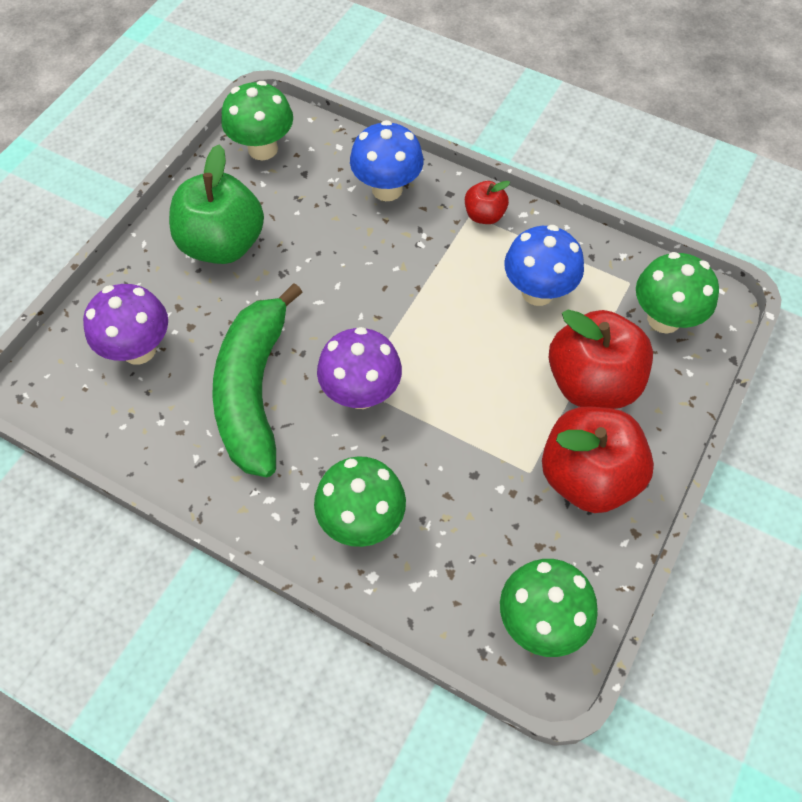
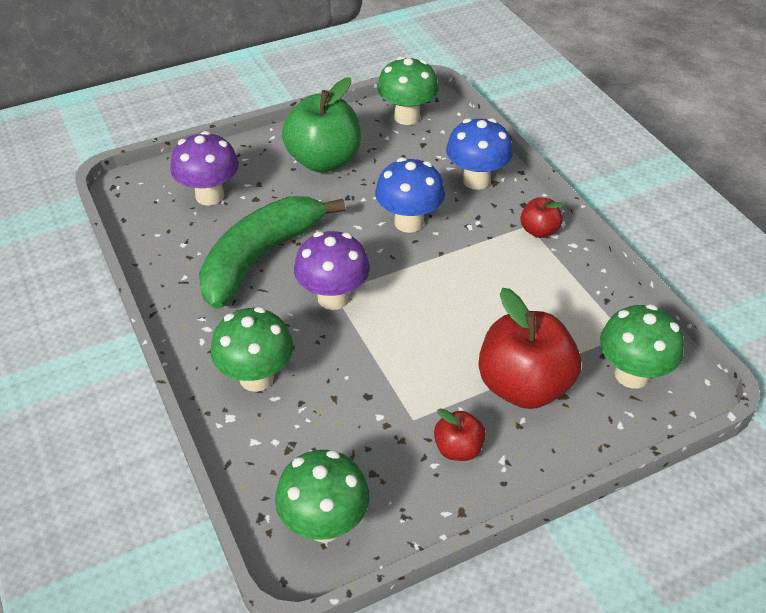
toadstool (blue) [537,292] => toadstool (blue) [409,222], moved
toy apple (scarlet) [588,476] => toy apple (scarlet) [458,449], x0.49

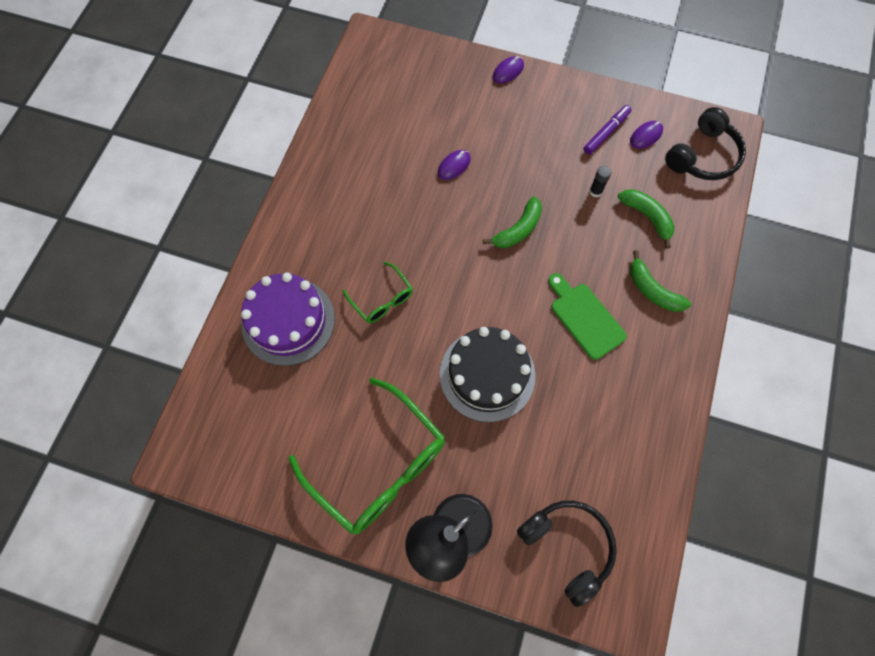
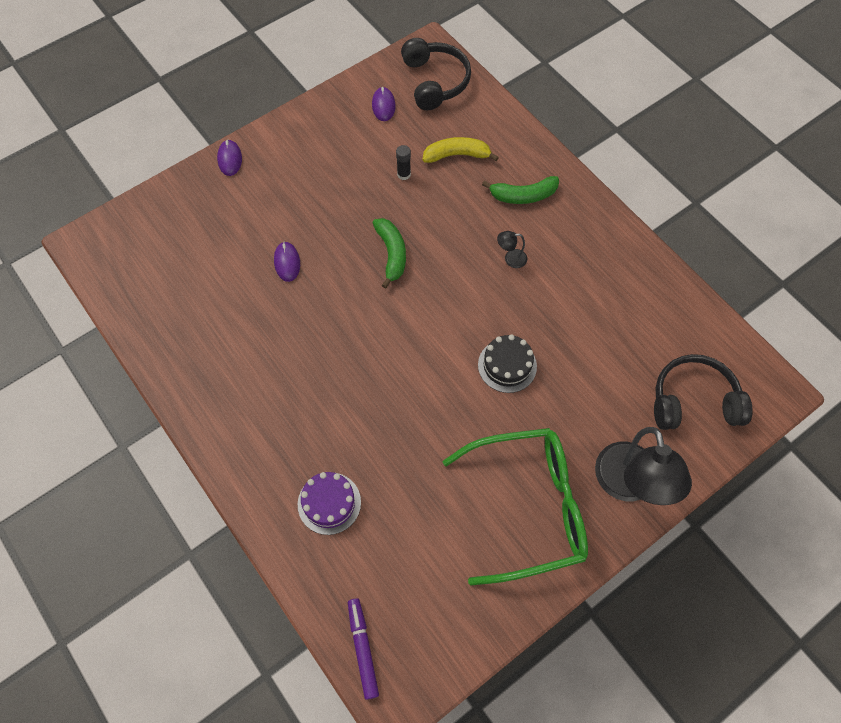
layer cake (royal purple) [288,321] => layer cake (royal purple) [329,503], x0.59
felt pen (royal purple) [606,133] => felt pen (royal purple) [363,648], moved
banana (emerald) [647,217] => banana (yellow) [457,155]
layer cake (jet-black) [487,374] => layer cake (jet-black) [507,365], x0.59
chopping board (emerald) [585,317] => reading lamp (jet-black) [510,259]
glasses (emerald) [382,299] => nothing

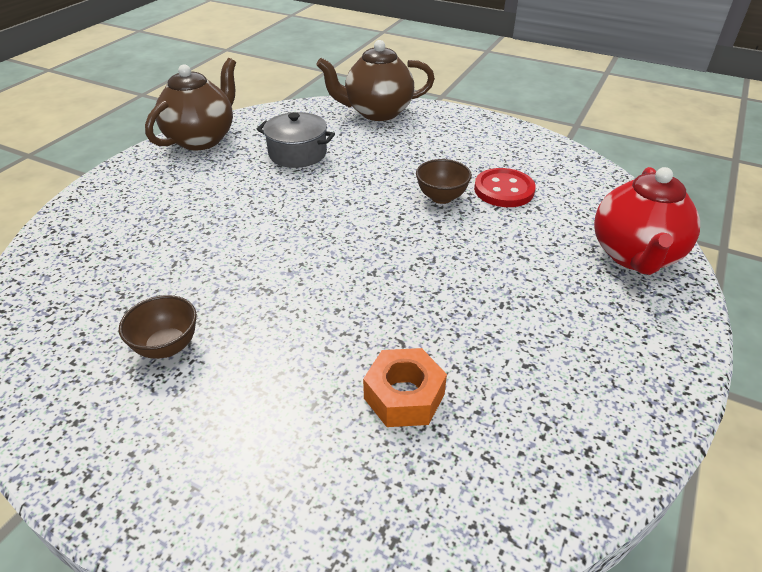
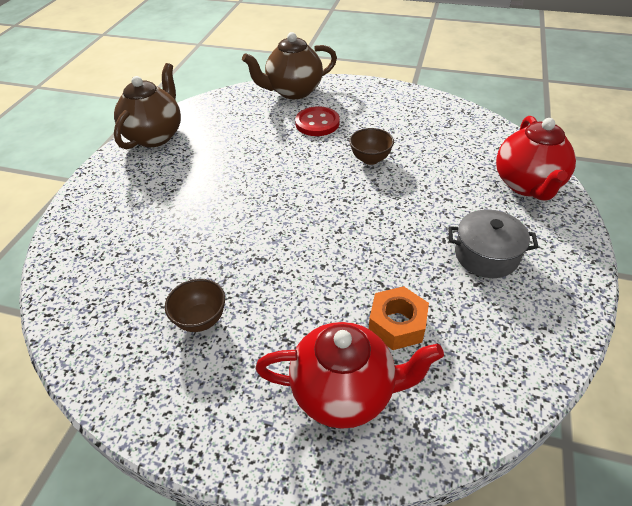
nothing => teapot (scarlet) [344,392]
sewing button (scarlet) [504,190] => sewing button (scarlet) [317,123], moved
stockpot (ash-grey) [297,153] => stockpot (ash-grey) [486,255], moved

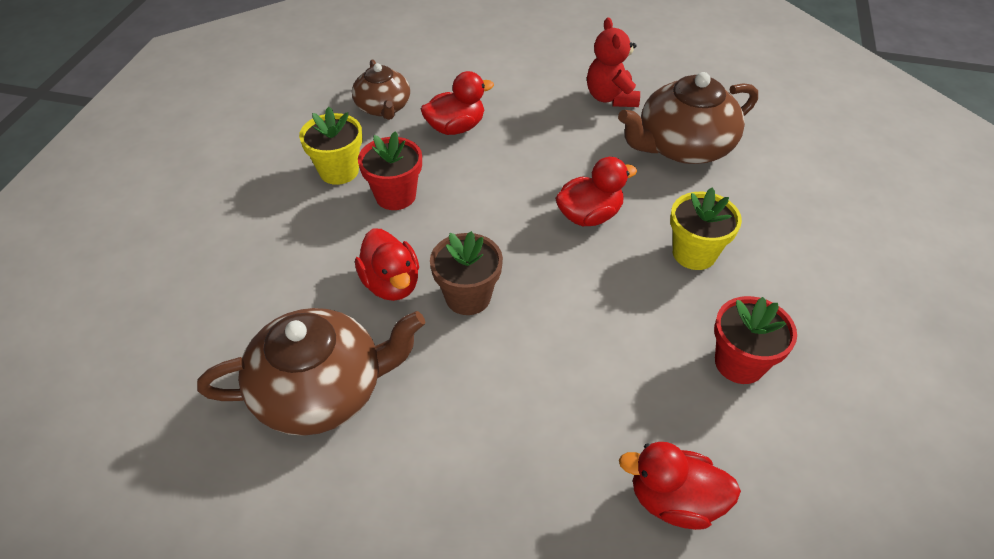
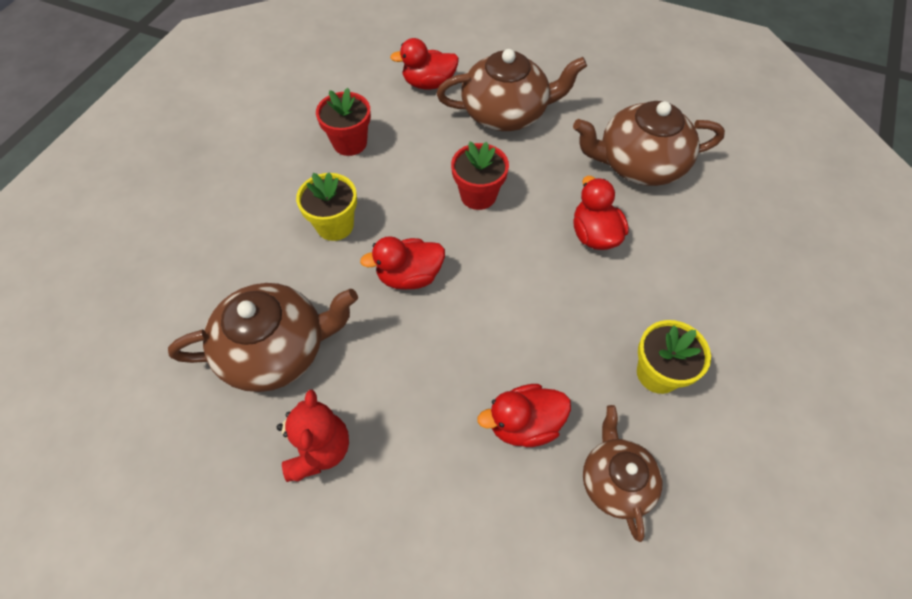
duck (scarlet) [674,500] => duck (scarlet) [429,83], 150 degrees clockwise
nothing => teapot (brown) [506,113]
plant pot (scarlet) [395,196] => plant pot (scarlet) [478,195], moved
plant pot (brown) [468,297] => nothing

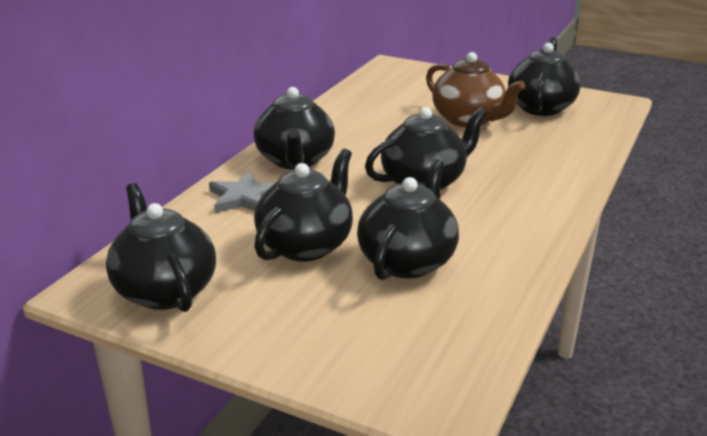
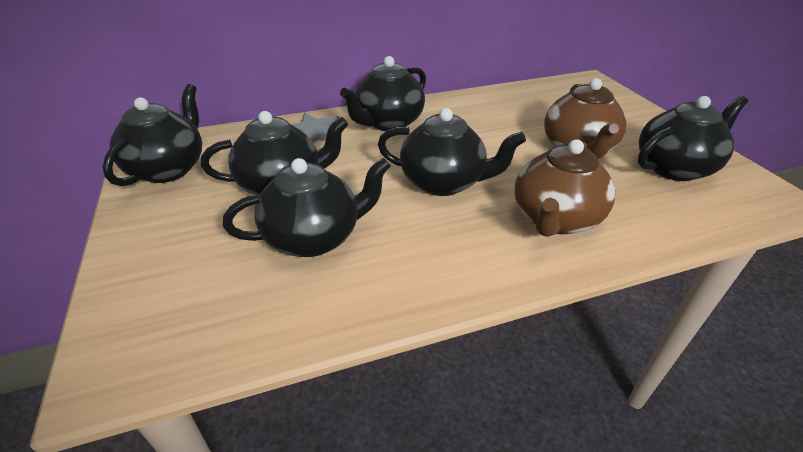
nothing => teapot (brown) [555,219]

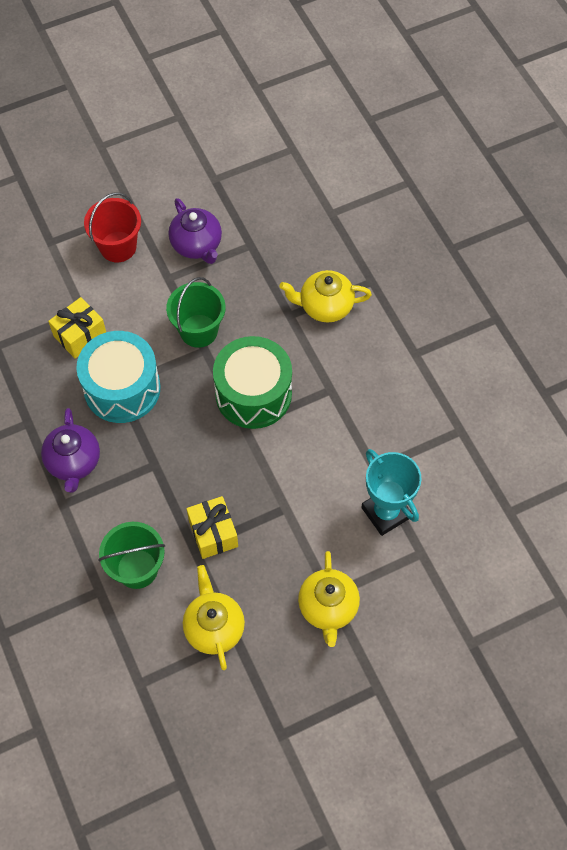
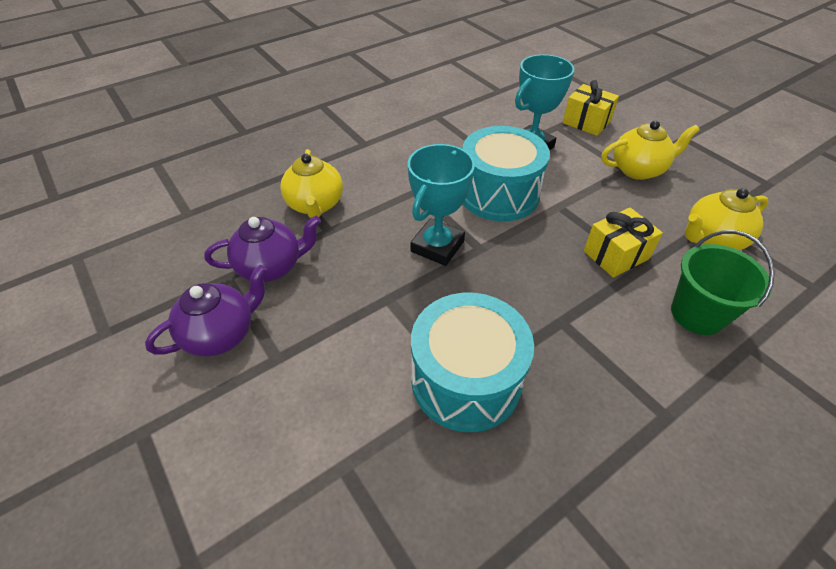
teapot (royal purple) [74,462] => teapot (royal purple) [271,267], moved
snare drum (emerald) [253,394] => award cup (aqua) [437,246]
nothing => snare drum (aqua) [499,194]
present (yellow) [80,335] => present (yellow) [586,122], moved
pail (scarlet) [118,247] => nothing
pail (emerald) [198,331] => nothing

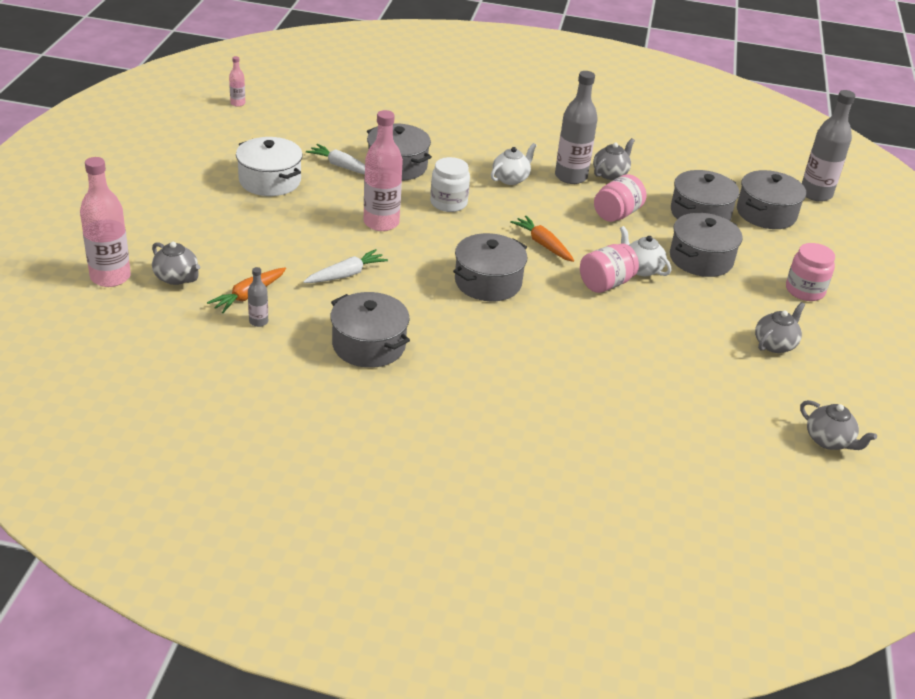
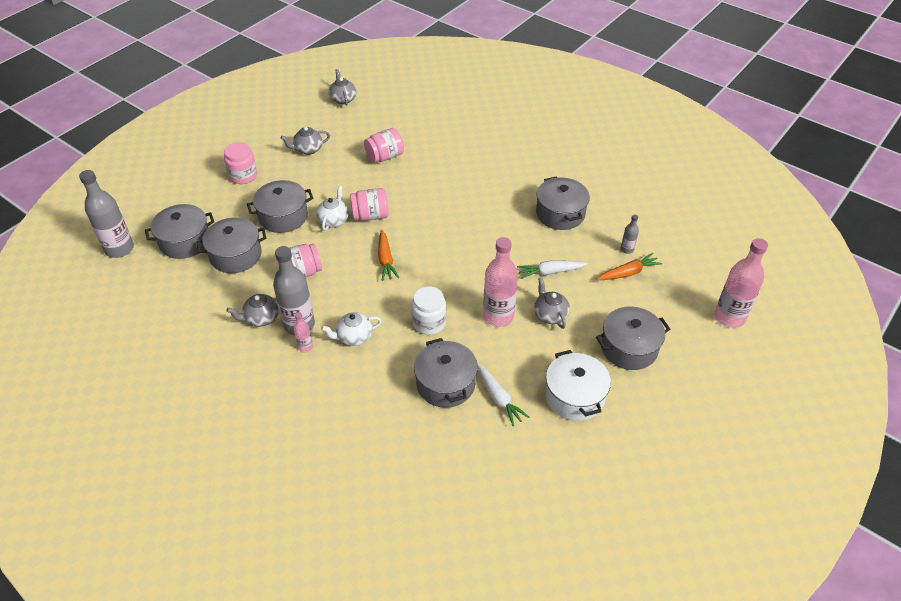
flask (rosy) [238,103] => flask (rosy) [305,347], moved
teapot (pure white) [641,268] => teapot (pure white) [334,220], 150 degrees counterclockwise
nothing => jar (rosy) [385,156]
teapot (ash-grey) [177,278] => teapot (ash-grey) [550,315], moved
stockpot (ash-grey) [488,282] => stockpot (ash-grey) [629,348], moved

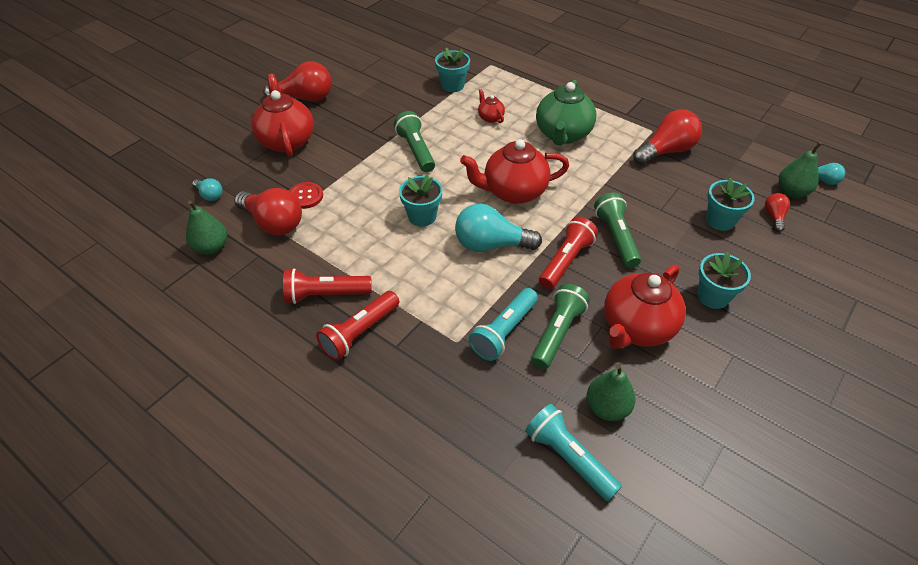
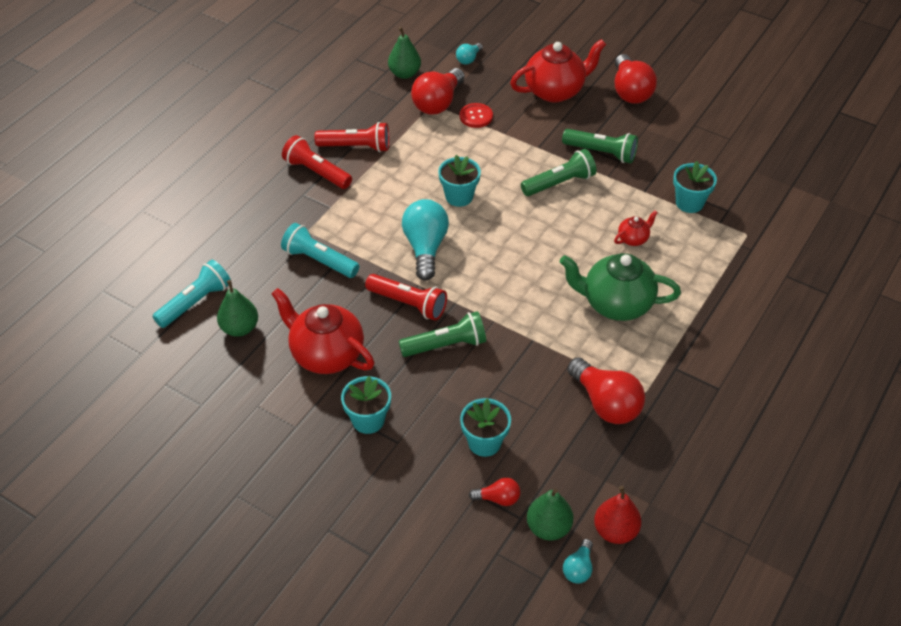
torch (scarlet) [325,295] => torch (scarlet) [356,147], 105 degrees clockwise
torch (emerald) [558,333] => torch (emerald) [601,153], moved
nothing => pear fruit (scarlet) [615,531]
teapot (scarlet) [513,192] => nothing

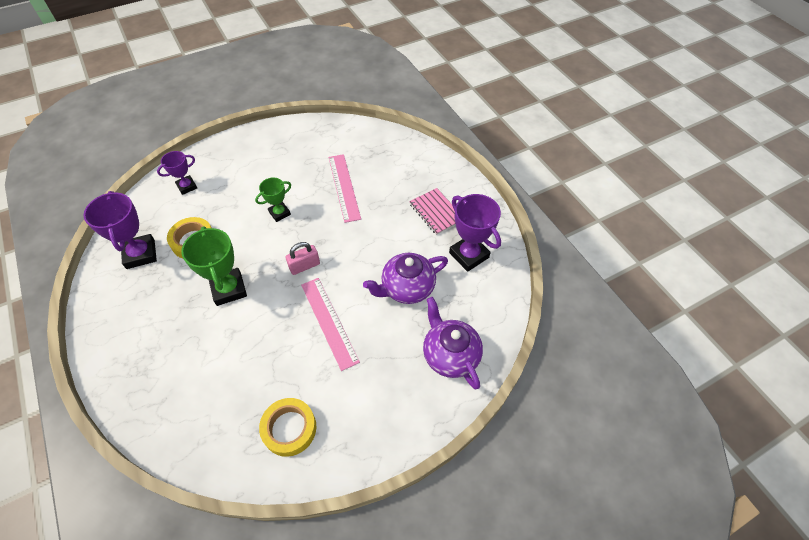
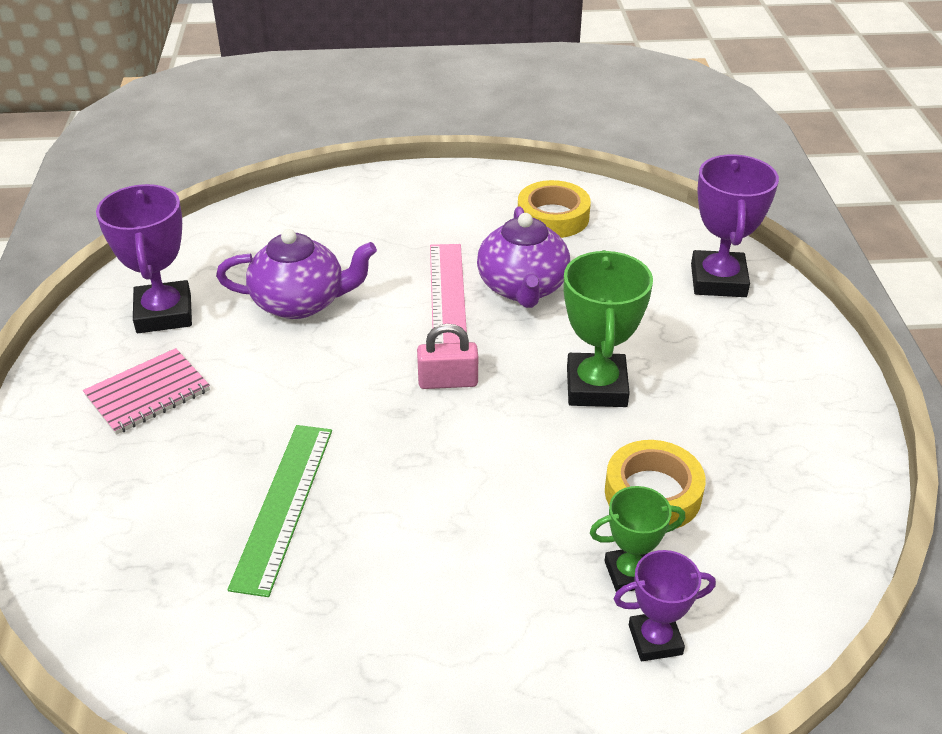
exercise book (rosy) [436,212] => exercise book (rosy) [148,393], 60 degrees clockwise
straightedge (rosy) [344,187] => straightedge (emerald) [283,505]
teapot (royal purple) [450,355] => teapot (royal purple) [523,287], moved
award cup (emerald) [279,213] => award cup (emerald) [630,573], moved
award cup (royal purple) [140,254] => award cup (royal purple) [718,280], moved

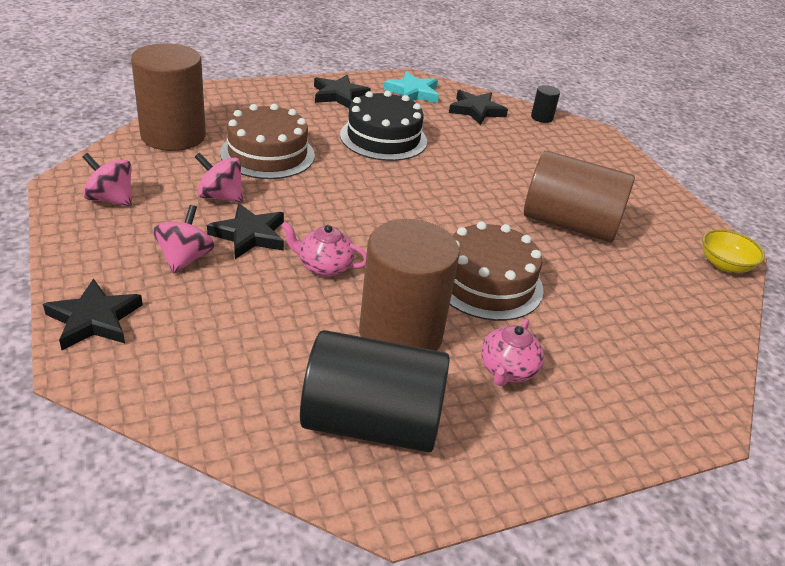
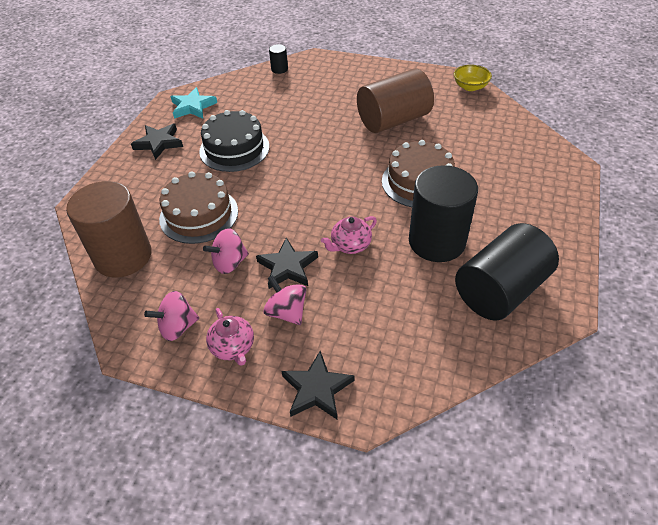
teapot (rosy) [507,370] => teapot (rosy) [233,347], moved
cylinder (brown) [400,333] => cylinder (jet-black) [437,241]
five-pointed star (jet-black) [476,110] => nothing

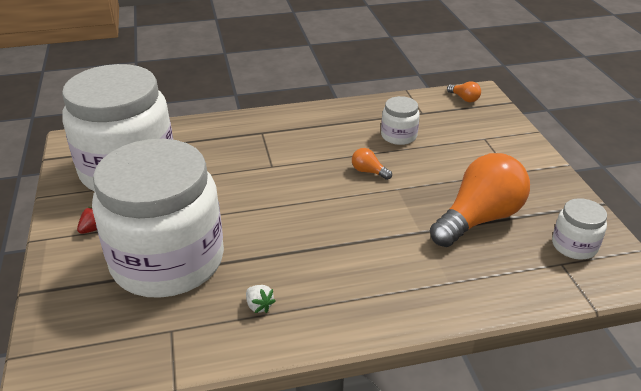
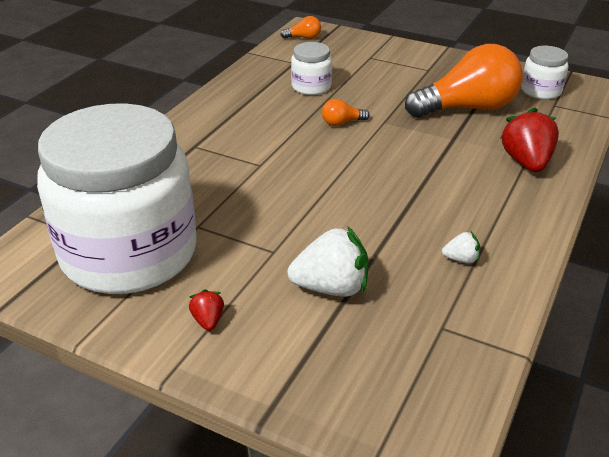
jar (pure white) [168,261] => strawberry (pure white) [331,288]
light bulb (orange-coloured) [479,219] => light bulb (orange-coloured) [468,108], 75 degrees clockwise
nothing => strawberry (scarlet) [526,162]

